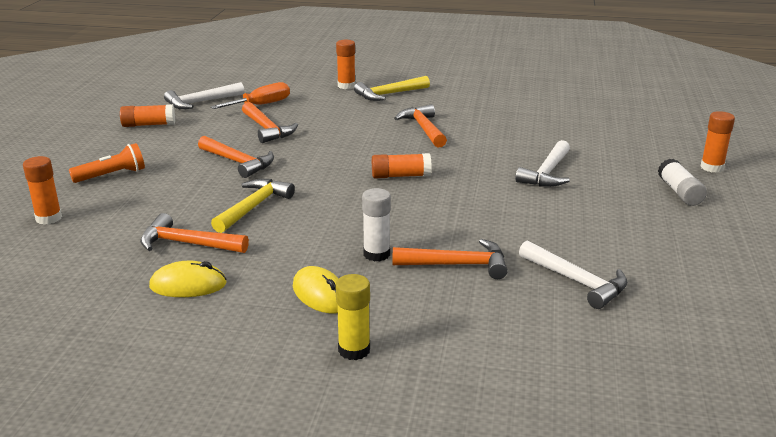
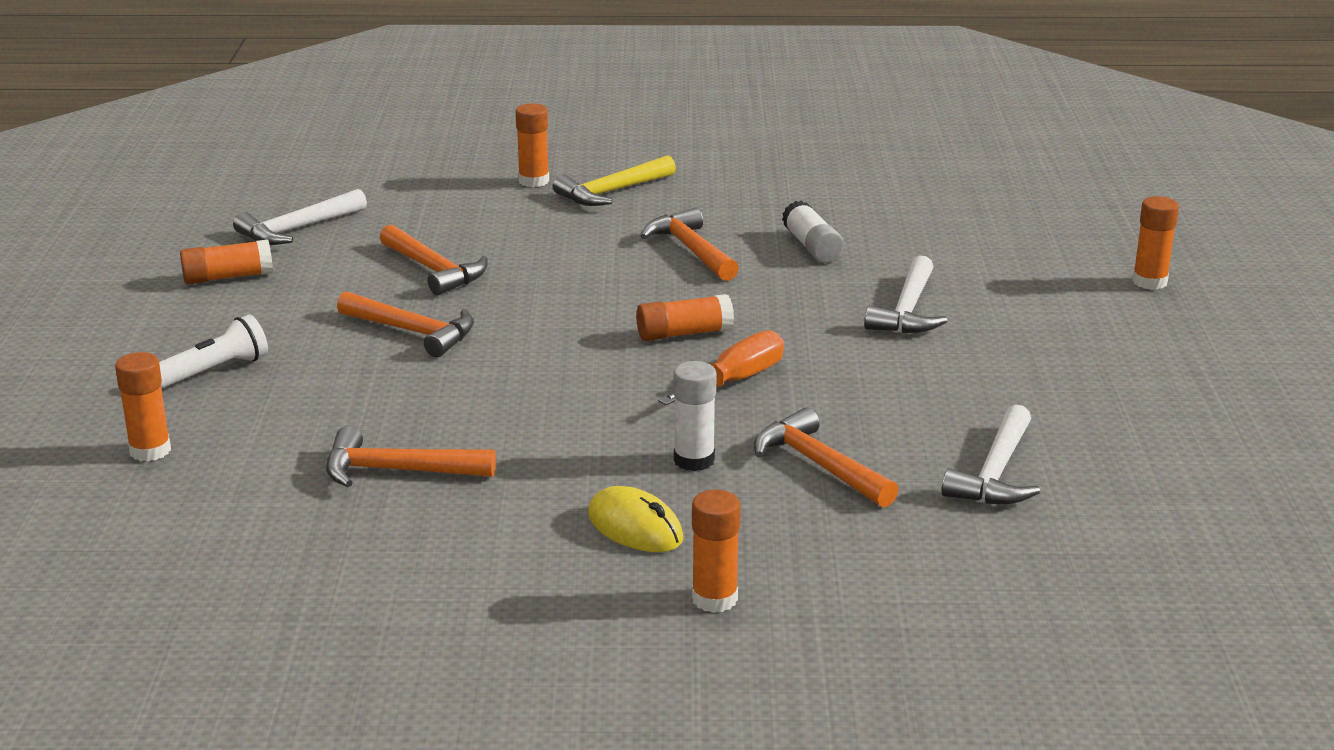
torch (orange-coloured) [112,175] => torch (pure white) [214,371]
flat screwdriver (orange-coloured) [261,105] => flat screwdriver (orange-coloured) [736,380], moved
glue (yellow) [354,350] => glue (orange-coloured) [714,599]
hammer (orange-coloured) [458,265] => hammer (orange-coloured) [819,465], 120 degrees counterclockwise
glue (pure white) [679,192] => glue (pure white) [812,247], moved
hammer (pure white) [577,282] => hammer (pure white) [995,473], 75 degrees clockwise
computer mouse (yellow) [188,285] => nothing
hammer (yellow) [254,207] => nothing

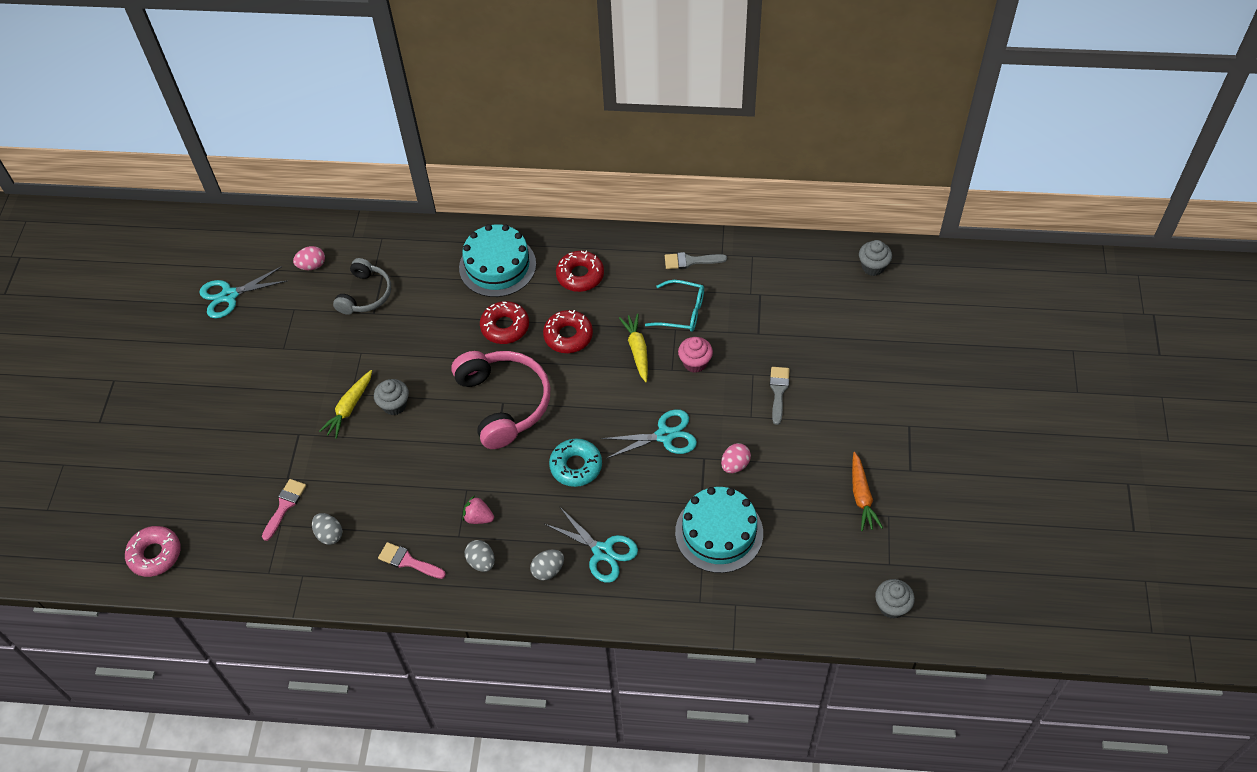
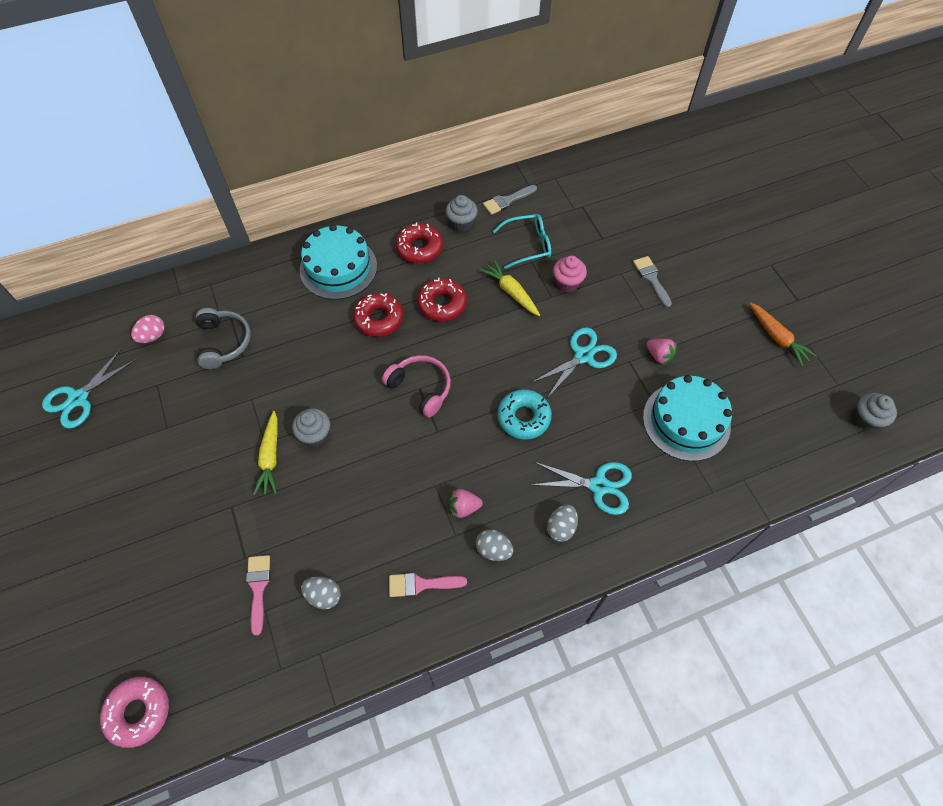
over-ear headphones (rosy) [504,403] => over-ear headphones (rosy) [421,388], x0.61
cupcake (ash-grey) [873,267] => cupcake (ash-grey) [461,223], moved
egg (rosy) [735,465] => strawberry (rosy) [659,356]

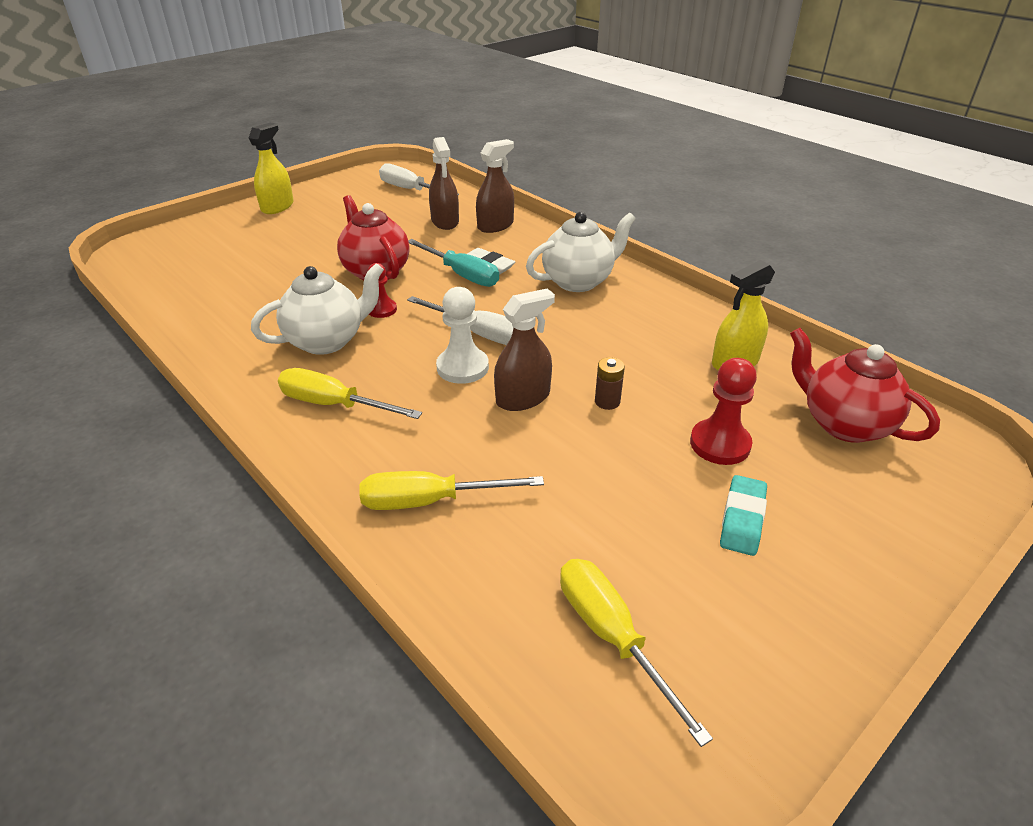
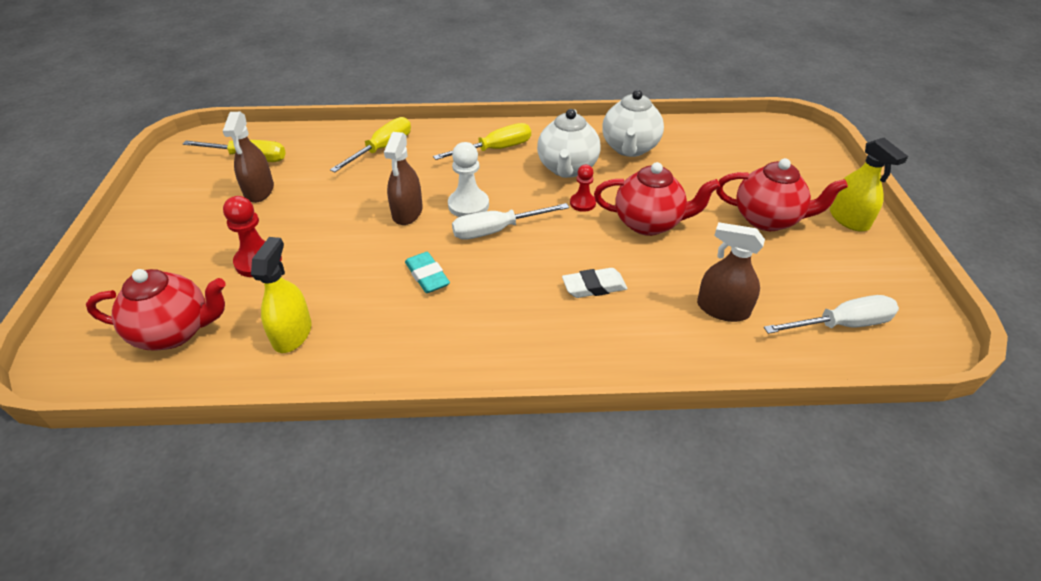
spray bottle (brown) [495,225] => spray bottle (brown) [259,191], moved
gum eraser (aqua) [742,519] => gum eraser (aqua) [427,276], moved
teapot (pure white) [578,281] => teapot (pure white) [629,148], moved
nothing => teapot (scarlet) [767,219]
flat screwdriver (aqua) [462,274] => nothing
battery (brown) [607,401] => nothing

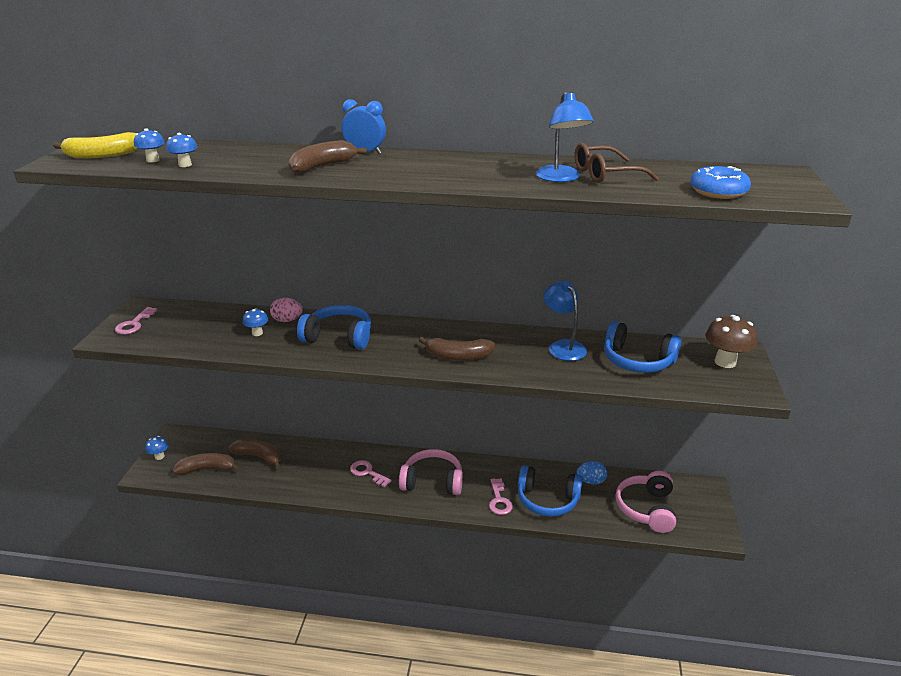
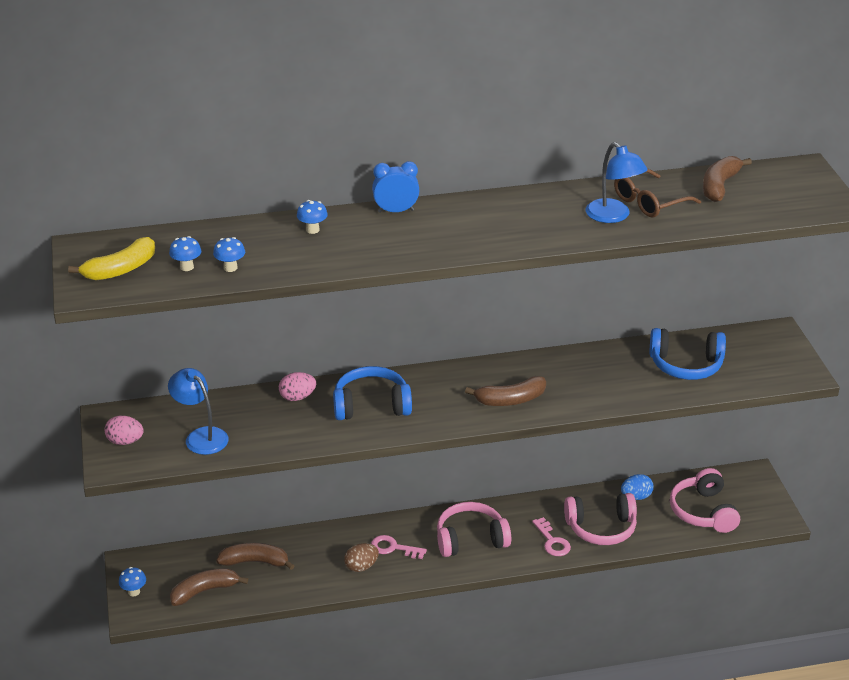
key (rosy) [134,324] => egg (rosy) [125,441]
reading lamp (blue) [563,346] => reading lamp (blue) [201,436], moved
toadstool (blue) [257,333] => toadstool (blue) [312,230], moved
nothing => egg (brown) [361,567]
over-ear headphones (blue) [547,500] => over-ear headphones (rosy) [601,528]
banana (brown) [322,166] => banana (brown) [719,186], moved
glazed donut (blue) [718,191] => nothing
toadstool (brown) [725,362] => nothing

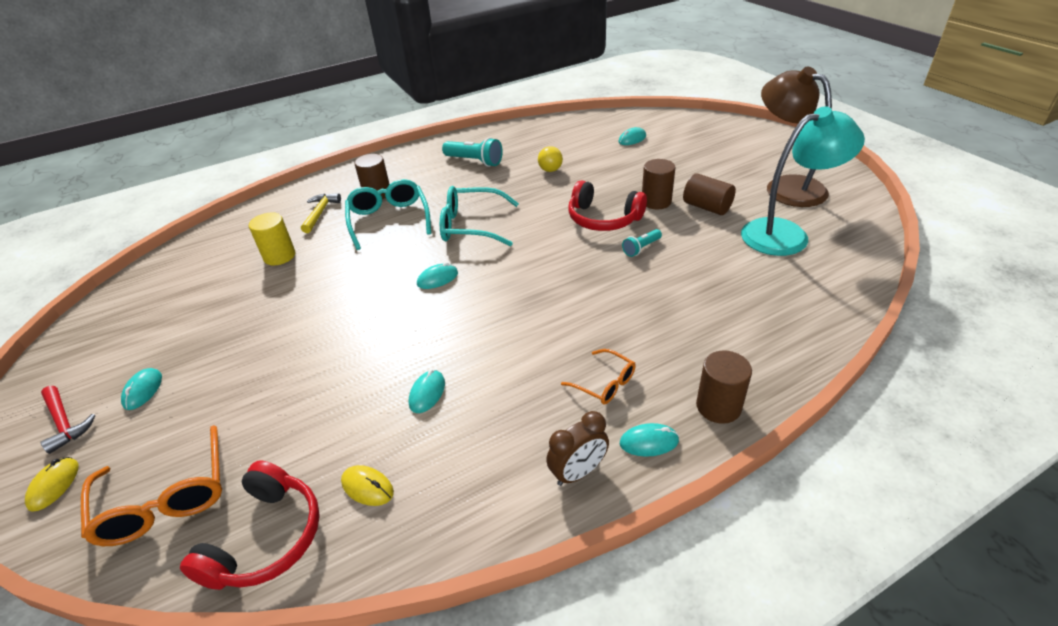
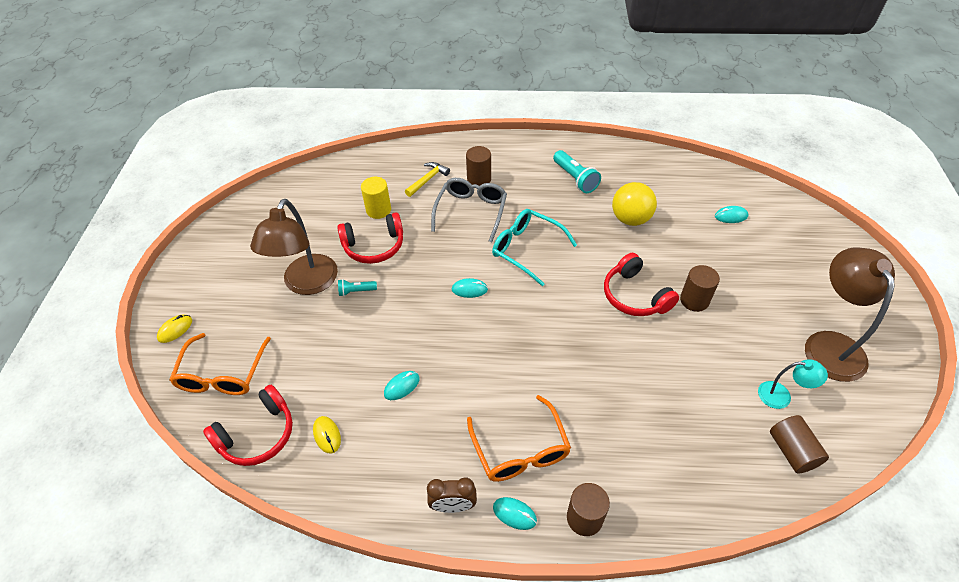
nothing => reading lamp (brown) [306,284]
nothing => over-ear headphones (scarlet) [374,246]
torch (aqua) [641,248] => torch (aqua) [356,291], moved
glasses (aqua) [389,220] => glasses (ash-grey) [471,211]
glasses (orange-coloured) [604,383] => glasses (orange-coloured) [520,450], x1.79
play ball (yellow) [550,170] => play ball (yellow) [630,219], x1.80
reading lamp (aqua) [786,234] => reading lamp (aqua) [781,396], x0.51
cylinder (brown) [707,207] => cylinder (brown) [792,451], moved
hammer (scarlet) [64,423] => nothing
computer mouse (aqua) [143,390] => nothing

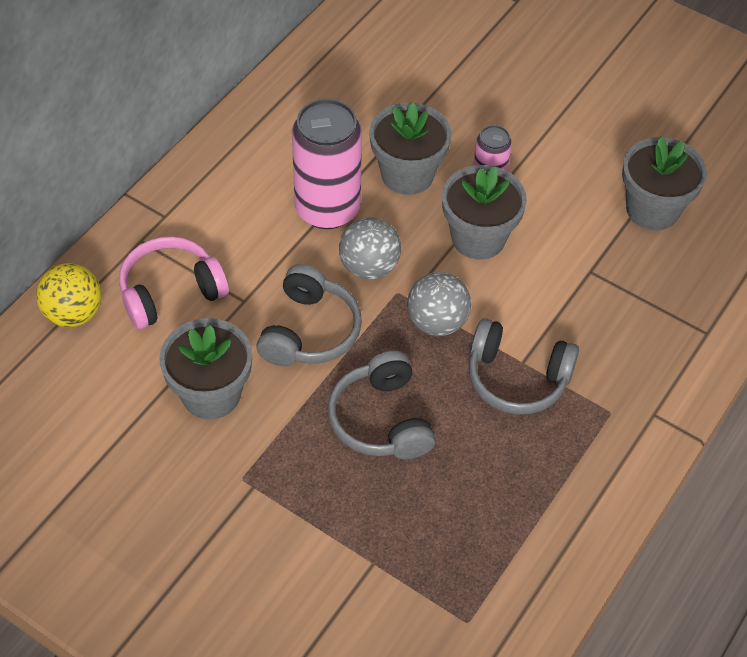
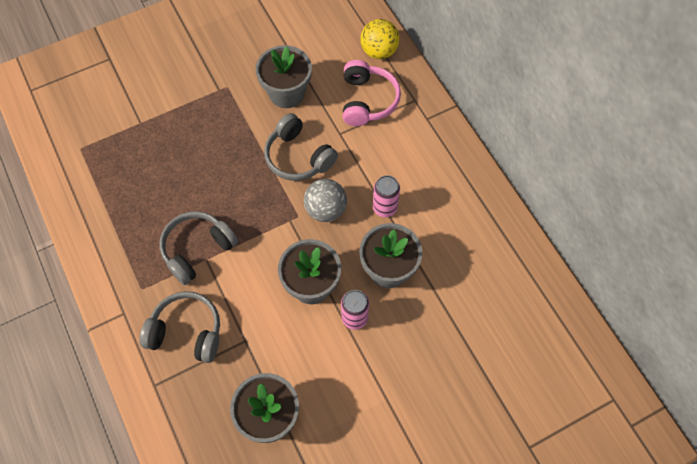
over-ear headphones (ash-grey) [381,420] => over-ear headphones (ash-grey) [186,332], moved
can (rosy) [327,209] => can (rosy) [385,207], x0.53
play ball (ash-grey) [437,322] => nothing

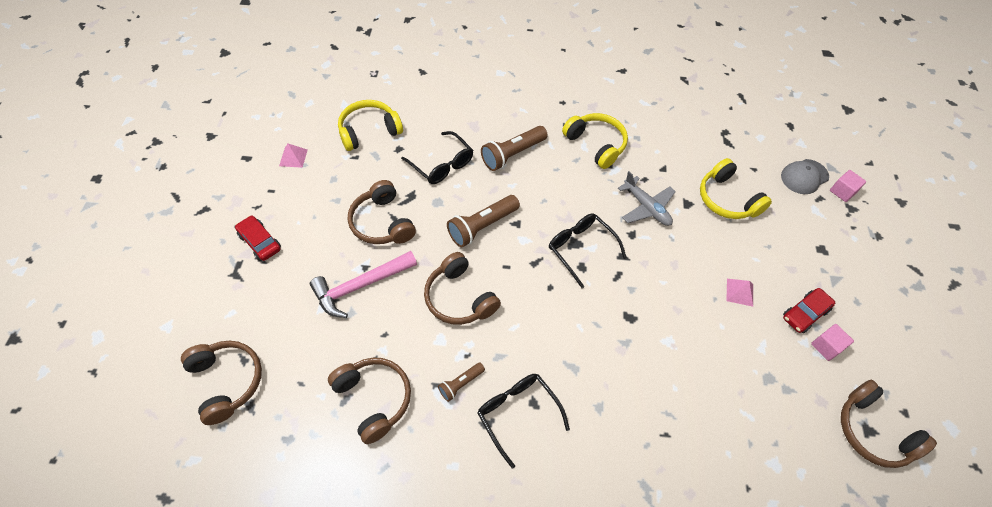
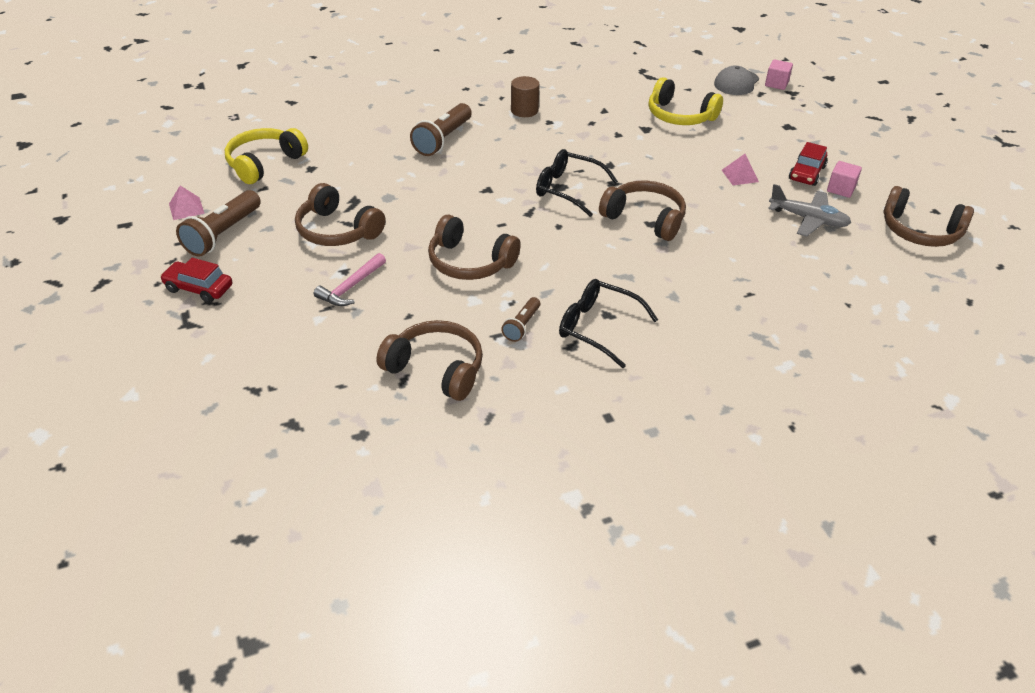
torch (brown) [482,226] => torch (brown) [223,234], moved
hammer (rosy) [360,286] => hammer (rosy) [351,287], x0.64
over-ear headphones (yellow) [596,144] => cylinder (brown) [524,110]
over-ear headphones (brown) [227,382] => over-ear headphones (brown) [645,219], moved
toy plane (ash-grey) [646,207] => toy plane (ash-grey) [808,219], moved
glasses (jet-black) [442,165] => nothing

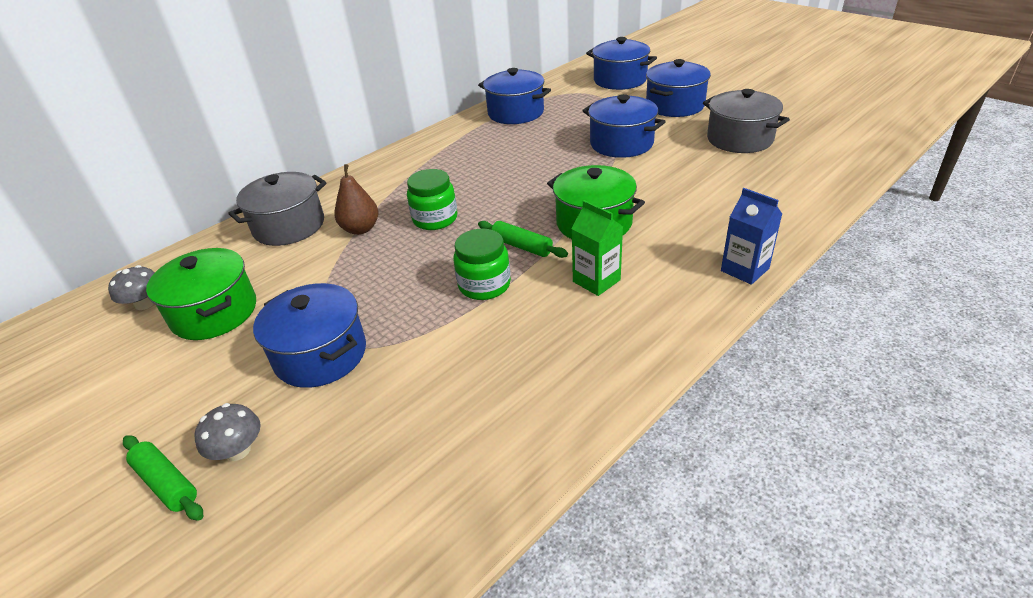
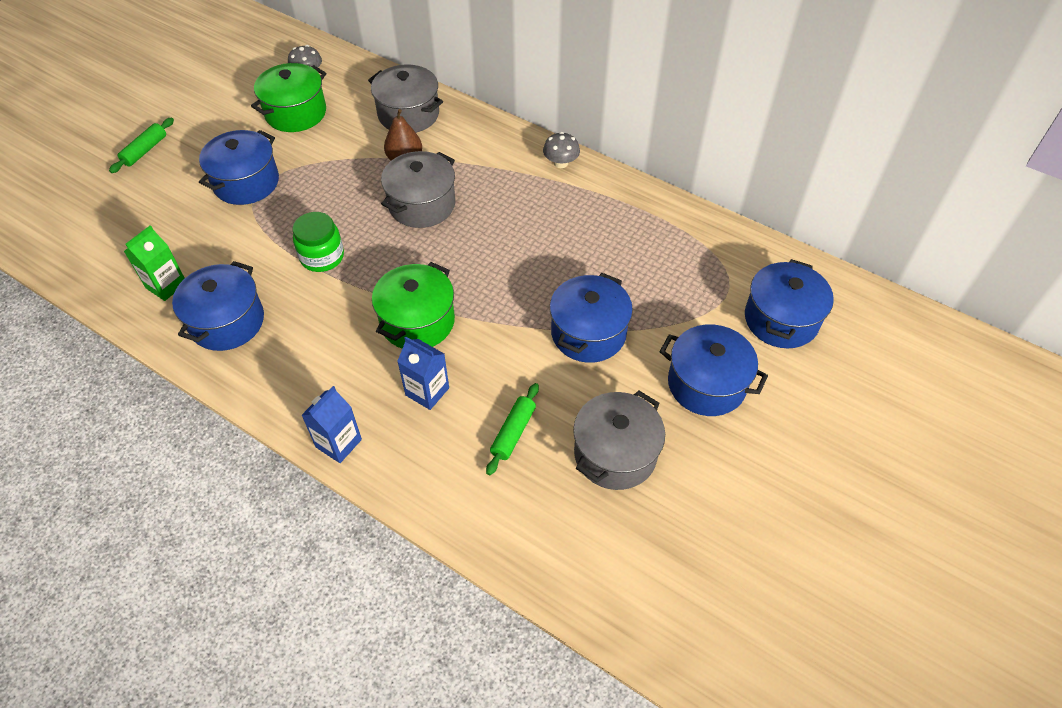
milk carton (emerald) [596,281] => milk carton (emerald) [166,285], moved
stockpot (blue) [516,113] => stockpot (blue) [227,322], moved
jar (emerald) [435,219] => stockpot (ash-grey) [422,204]
nothing => milk carton (blue) [427,391]
rolling pin (emerald) [522,246] => rolling pin (emerald) [513,432], moved
toadstool (ash-grey) [238,450] => toadstool (ash-grey) [561,163], moved

